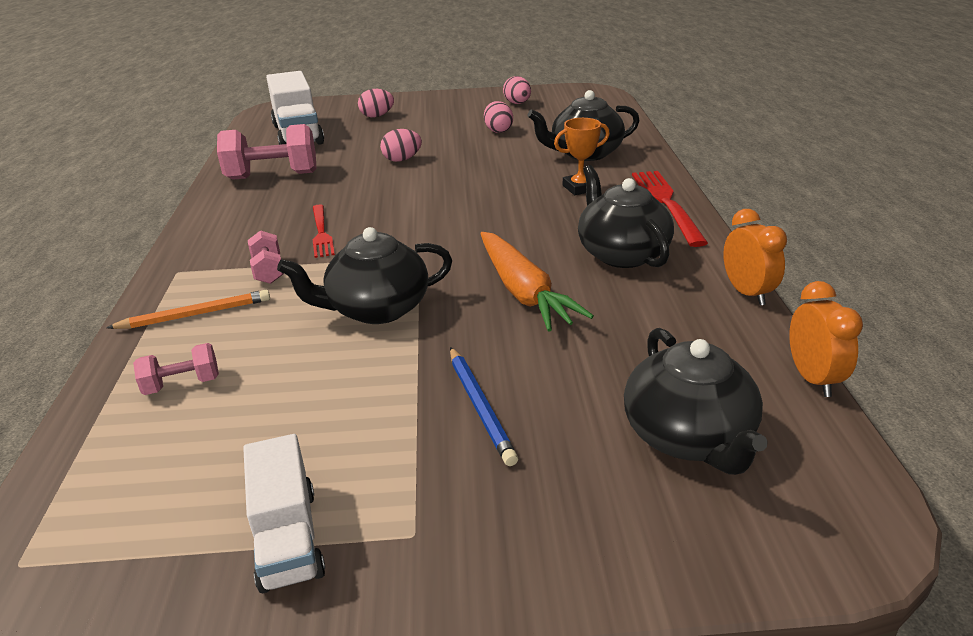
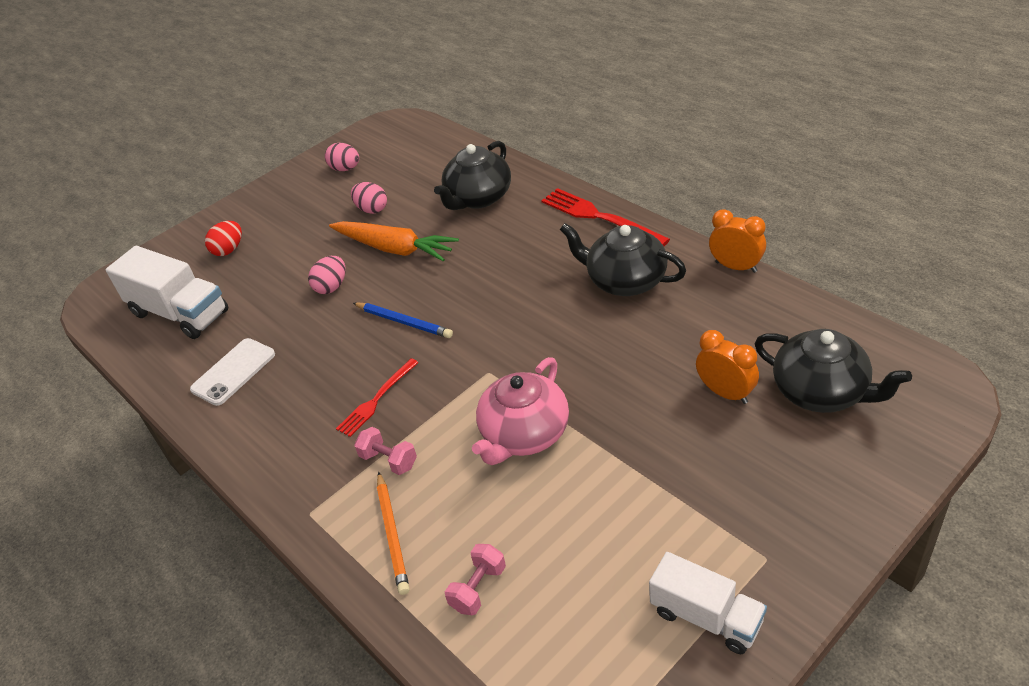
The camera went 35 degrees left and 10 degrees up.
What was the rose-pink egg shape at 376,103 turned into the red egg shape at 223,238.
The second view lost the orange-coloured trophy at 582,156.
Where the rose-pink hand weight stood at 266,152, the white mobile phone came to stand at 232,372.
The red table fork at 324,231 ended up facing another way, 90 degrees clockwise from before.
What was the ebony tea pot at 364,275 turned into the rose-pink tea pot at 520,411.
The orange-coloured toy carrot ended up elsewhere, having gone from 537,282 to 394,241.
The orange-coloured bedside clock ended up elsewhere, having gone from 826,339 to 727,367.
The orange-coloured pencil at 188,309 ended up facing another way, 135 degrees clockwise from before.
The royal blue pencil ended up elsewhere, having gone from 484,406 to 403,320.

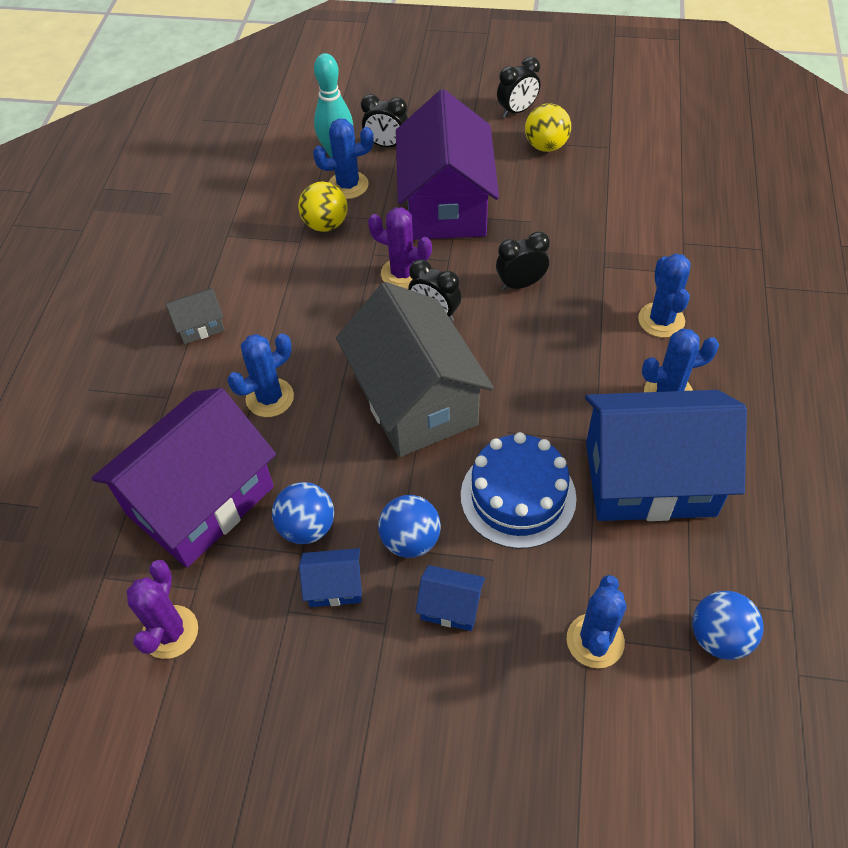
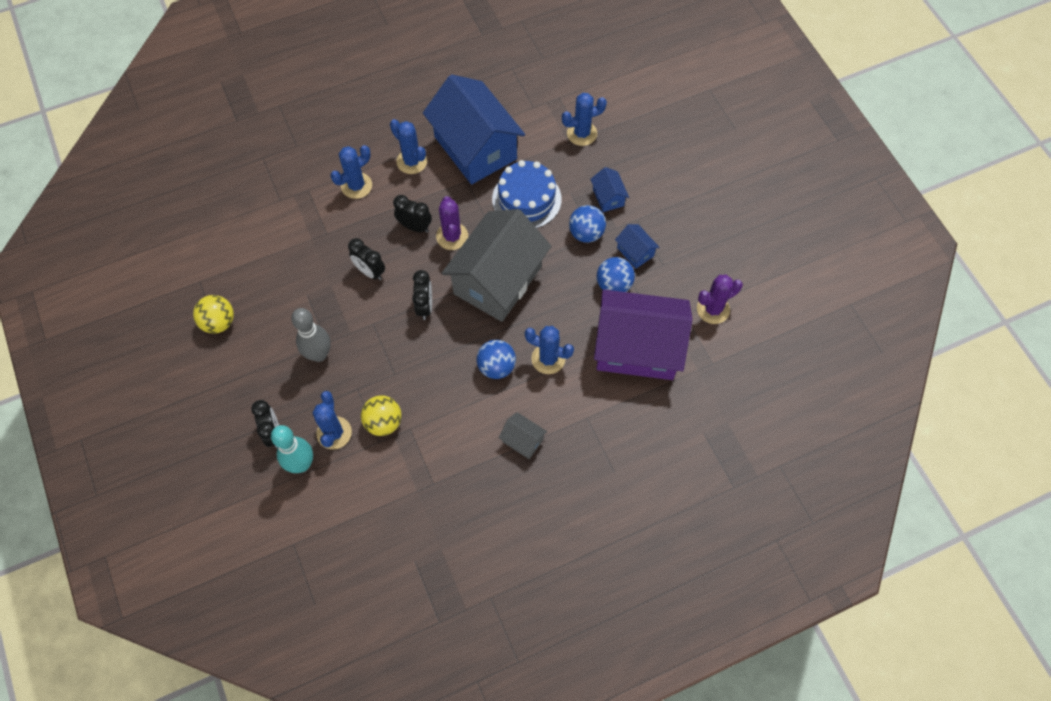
The camera went 125 degrees left and 10 degrees up.
The ebony bedside clock ended up elsewhere, having gone from 518,87 to 412,214.
Where the violet toy house stood at 447,164, the gray skittle came to stand at 311,335.
The royal blue saguaro cactus at 343,158 ended up facing another way, 45 degrees clockwise from before.
The violet saguaro cactus ended up elsewhere, having gone from 400,248 to 452,223.
The royal blue ball ended up elsewhere, having gone from 728,625 to 496,359.

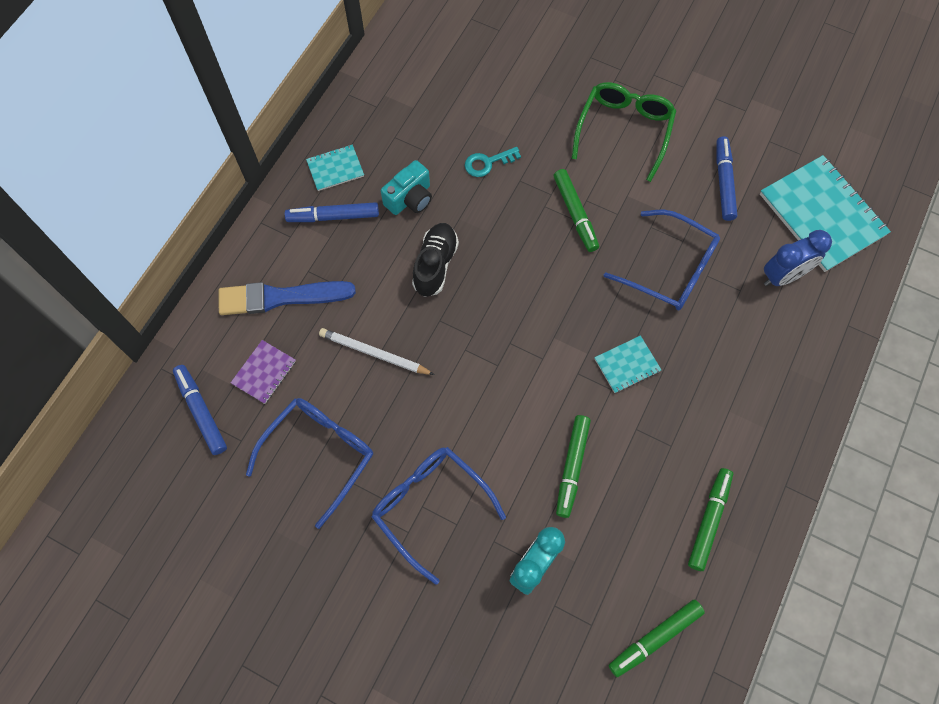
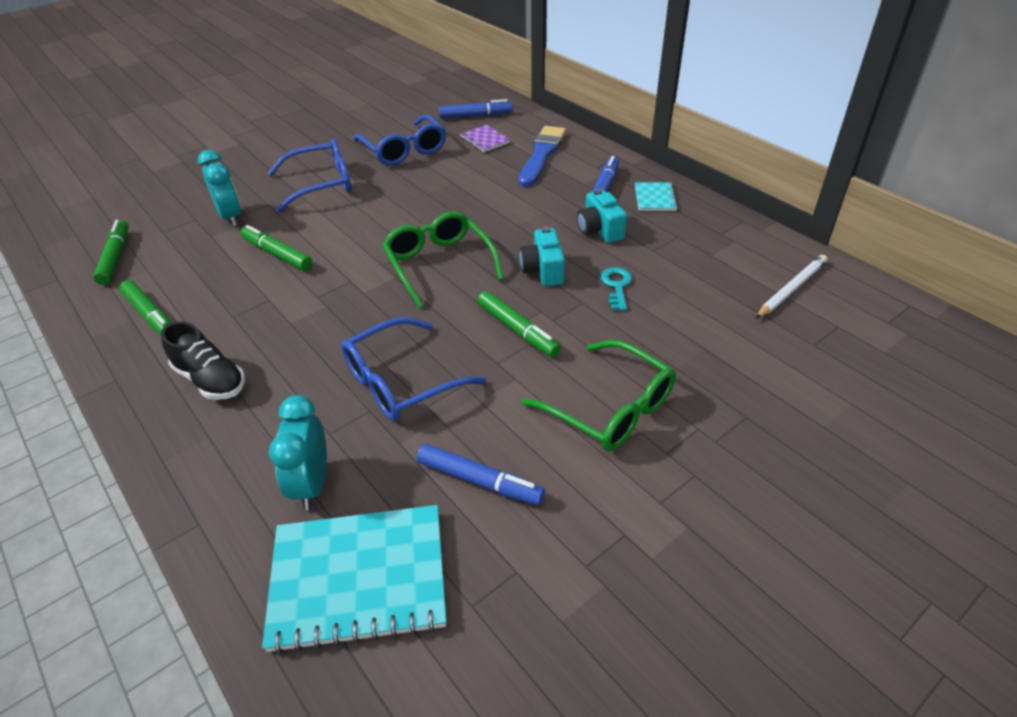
The camera went 115 degrees right and 25 degrees down.
The green felt pen at 576,210 ended up facing another way, 135 degrees counterclockwise from before.
The ebony sneaker ended up elsewhere, having gone from 435,260 to 203,360.
What was the royal blue bedside clock at 798,258 turned into the turquoise bedside clock at 298,452.
The white pencil ended up elsewhere, having gone from 377,351 to 791,287.
The second view lost the turquoise exercise book at 627,364.
The second view gained the green glasses at 443,259.
The second view gained the turquoise compact camera at 542,256.

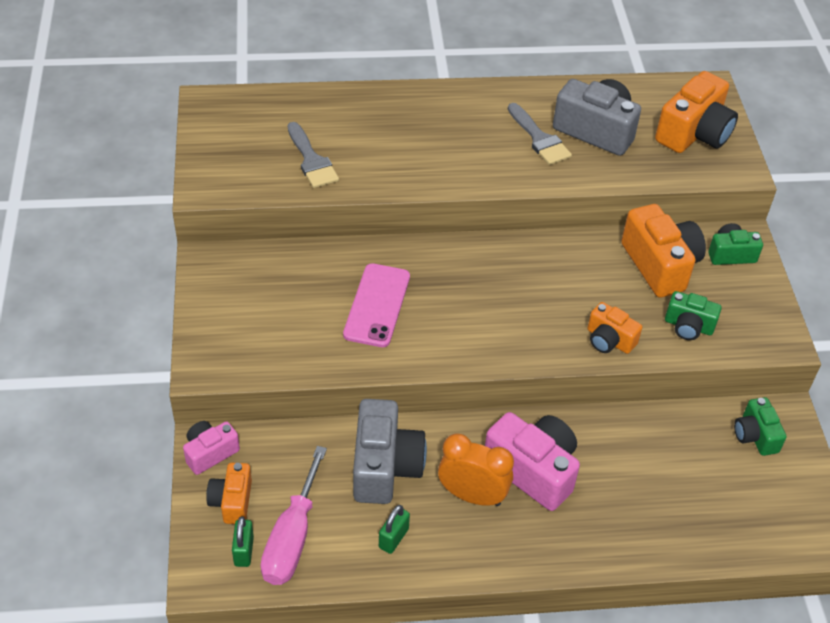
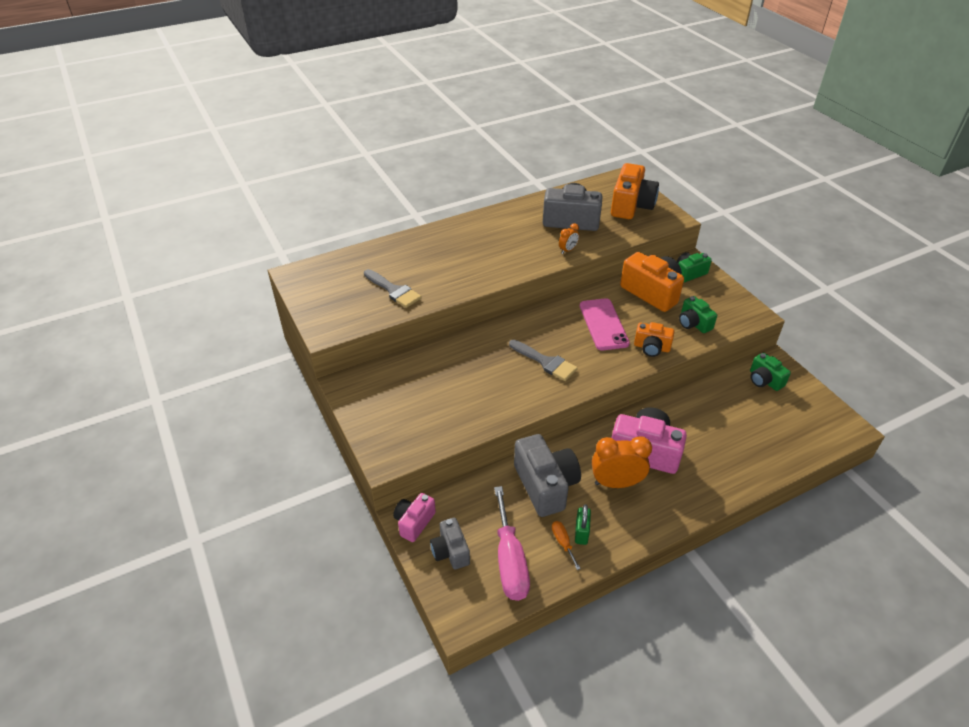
The camera went 20 degrees left and 5 degrees down.
The gray paintbrush ended up elsewhere, having gone from 540,134 to 543,360.
The rose-pink mobile phone ended up elsewhere, having gone from 376,305 to 605,324.
The green compact camera at 693,315 ended up facing another way, 60 degrees clockwise from before.
What was the orange-coloured compact camera at 229,493 turned into the gray compact camera at 450,543.
The second view lost the green padlock at 243,541.
The second view gained the orange-coloured bedside clock at 569,238.
The second view gained the orange-coloured screwdriver at 566,545.

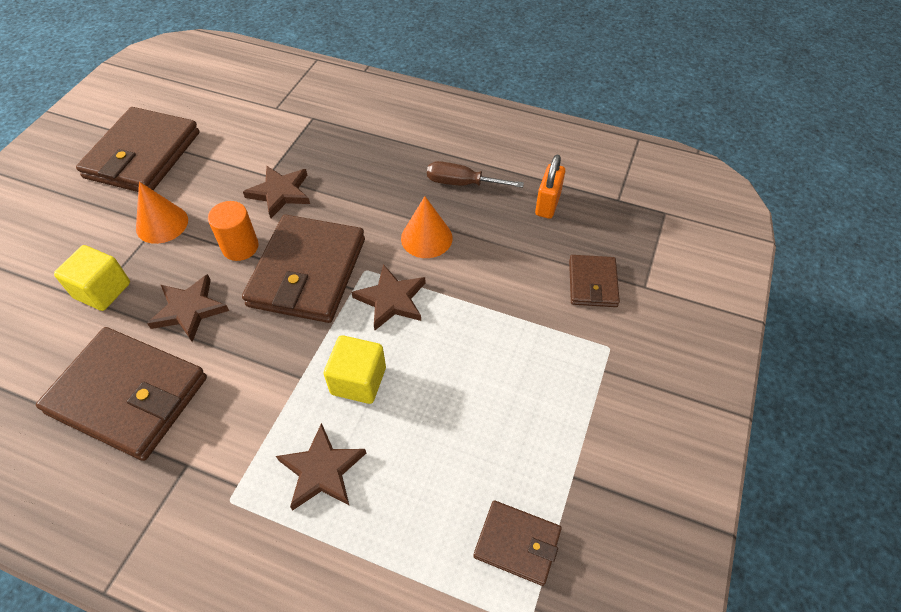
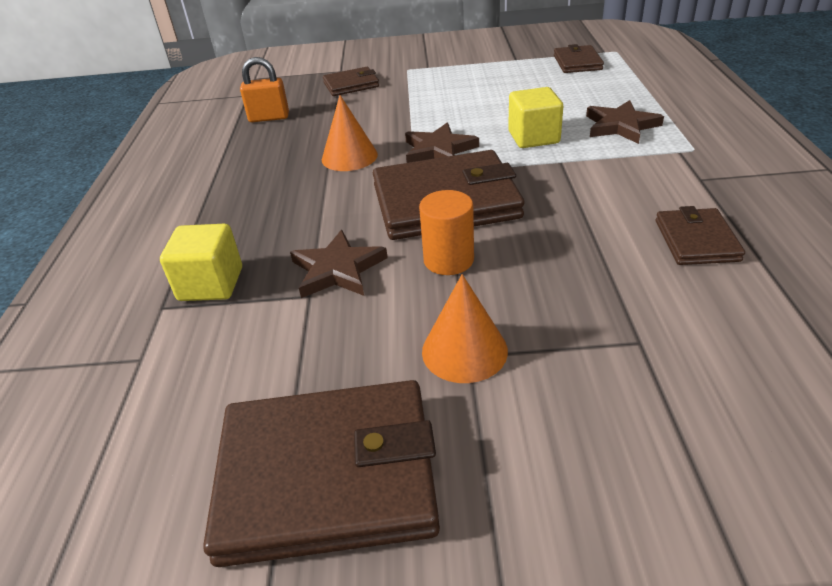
The camera went 110 degrees left and 15 degrees down.
The second view lost the dark brown screwdriver at 475,174.
The golden block ended up elsewhere, having gone from 92,278 to 201,262.
The second view lost the dark brown star at 188,308.
The size of the dark brown card wallet at 121,394 changed by a factor of 0.52.

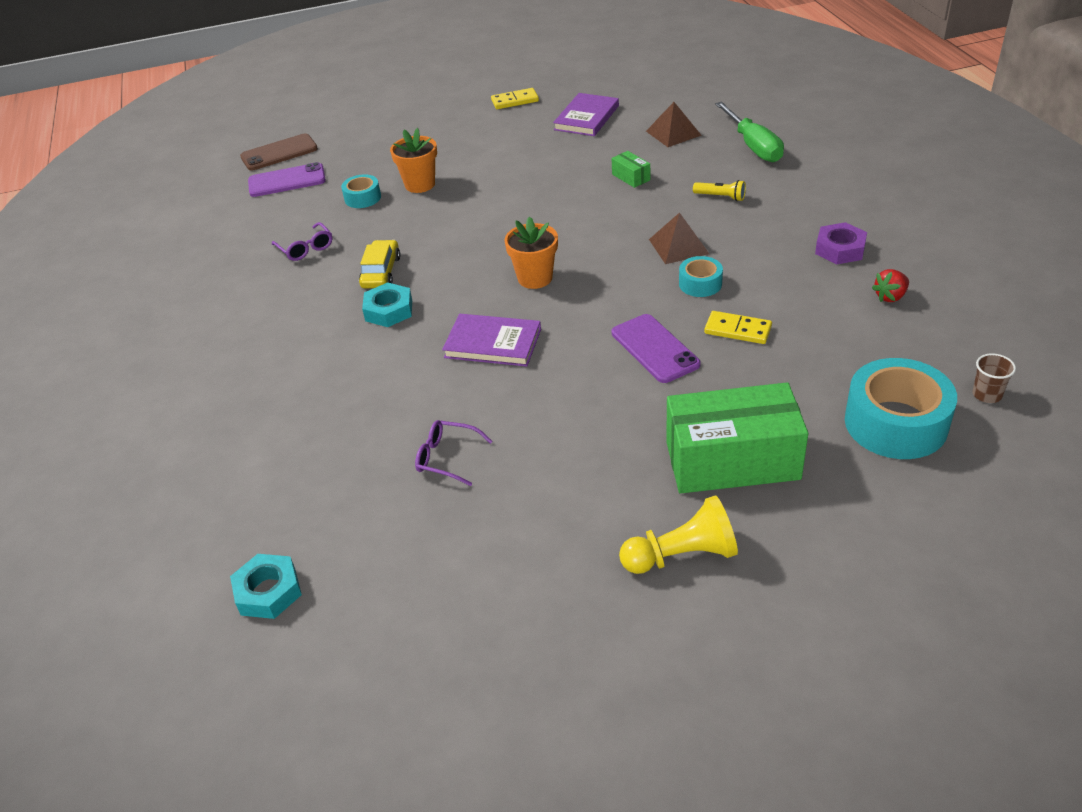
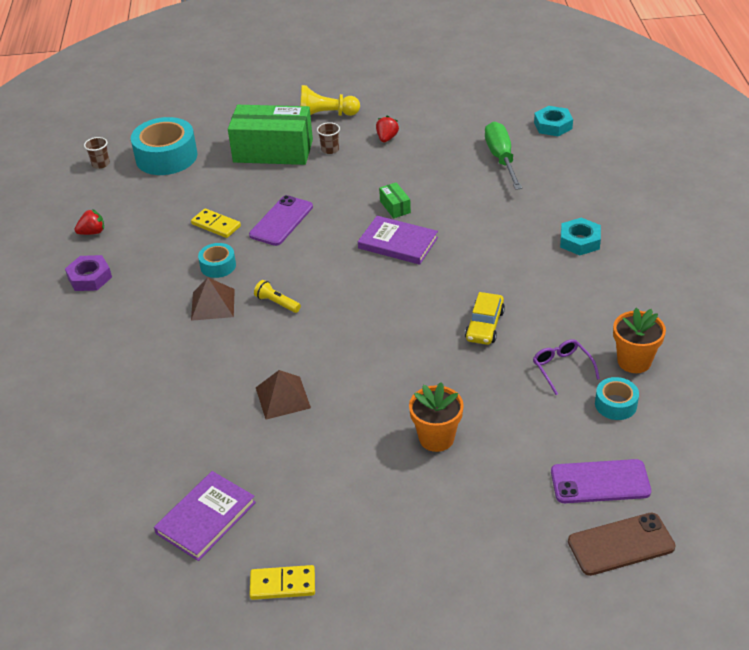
The camera went 170 degrees left and 0 degrees up.
The dark brown pyramid shape ended up elsewhere, having gone from 674,124 to 283,395.
The green screwdriver ended up elsewhere, having gone from 749,132 to 503,156.
The green package ended up elsewhere, having gone from 631,169 to 395,200.
The turquoise tape ended up elsewhere, having gone from 361,191 to 617,398.
The golden torch ended up elsewhere, having gone from 719,190 to 277,296.
The orange-coloured flower pot ended up elsewhere, having gone from 531,253 to 639,340.
The turquoise hexagon nut ended up elsewhere, having gone from 387,304 to 580,236.
The violet mobile phone at 656,348 ended up facing another way, 45 degrees clockwise from before.
The second view lost the violet glasses at 454,453.
The second view gained the red toy strawberry at 387,129.
The second view gained the dark brown cup at 328,138.

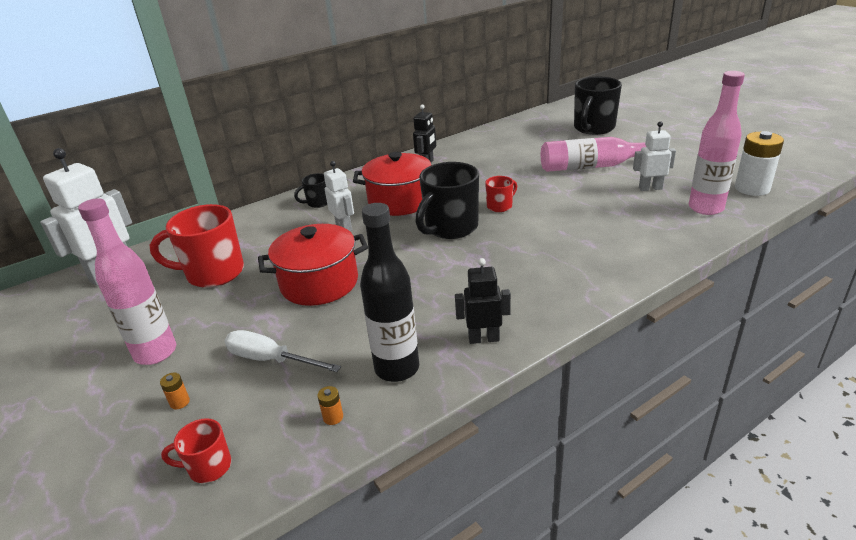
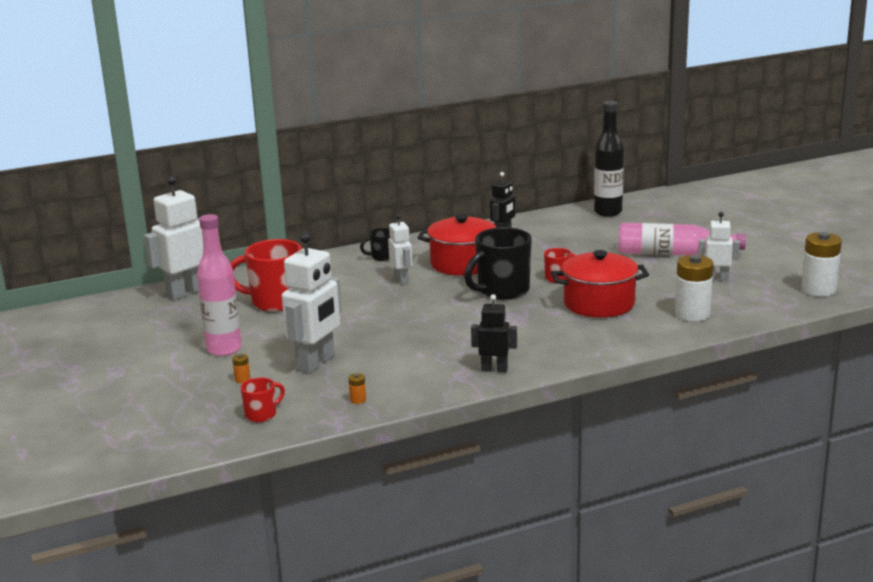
The camera went 10 degrees right and 10 degrees down.
The second view lost the rose-pink flask at 717,143.
The second view lost the ebony tea mug at 598,106.
The ebony flask ended up elsewhere, having gone from 389,292 to 609,159.
The red pot ended up elsewhere, having gone from 313,265 to 600,284.
Where the white screwdriver stood at 283,351, the white robot figure came to stand at 312,303.
The red tea mug at 196,450 ended up facing another way, 135 degrees clockwise from before.
The second view gained the white battery at 694,288.

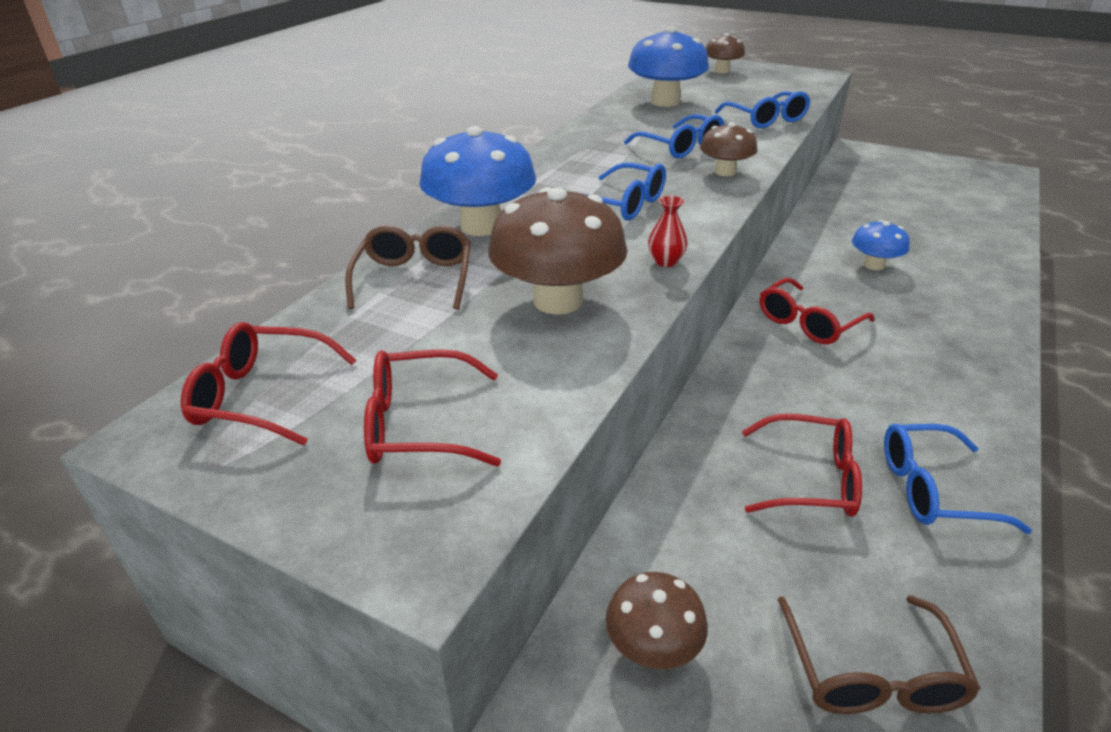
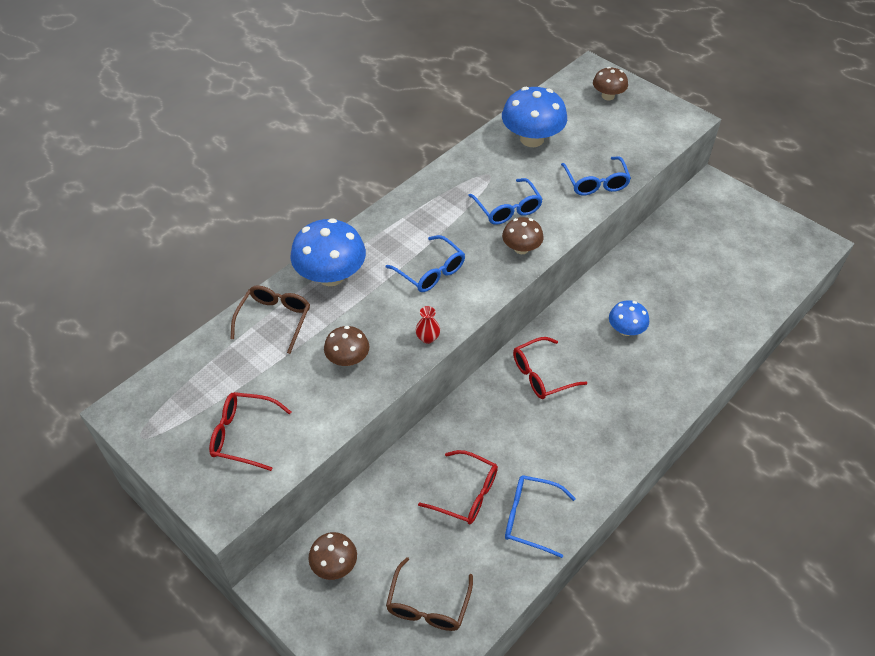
The camera went 15 degrees right and 15 degrees up.
The size of the dark brown fungus at 558,251 changed by a factor of 0.57.
The second view lost the red glasses at 268,384.

